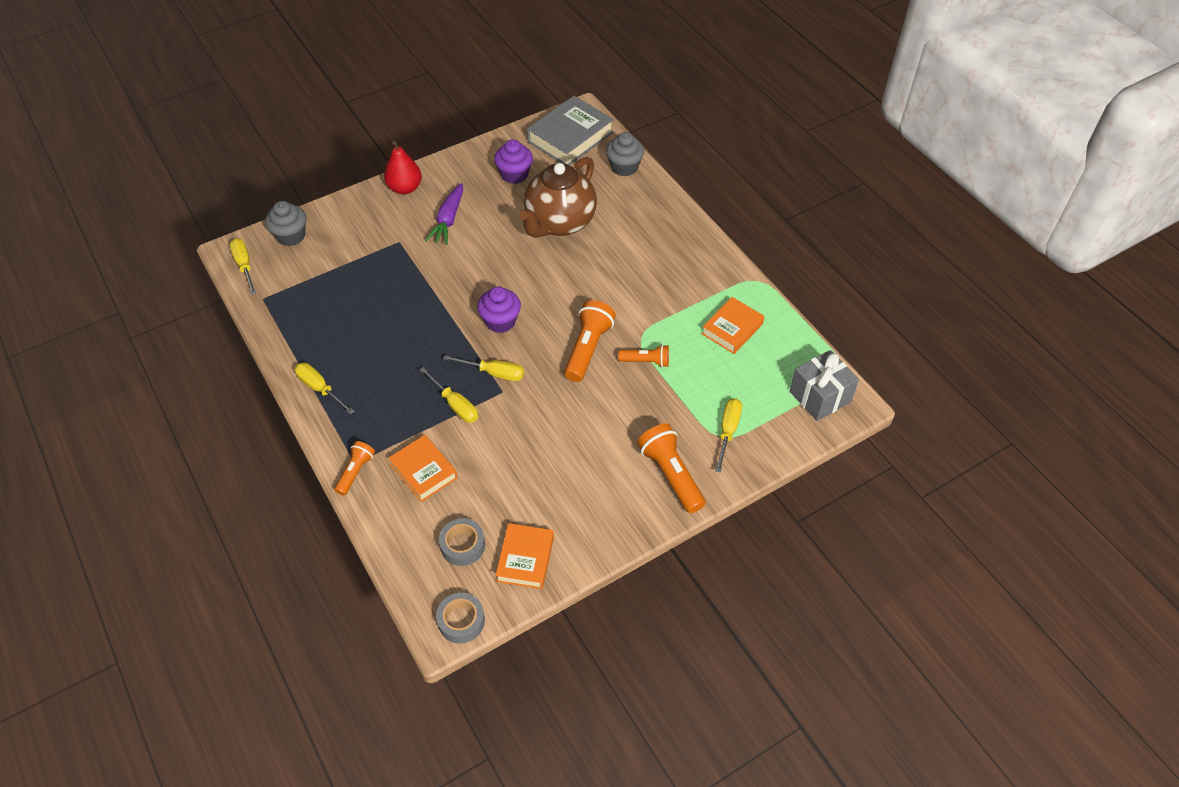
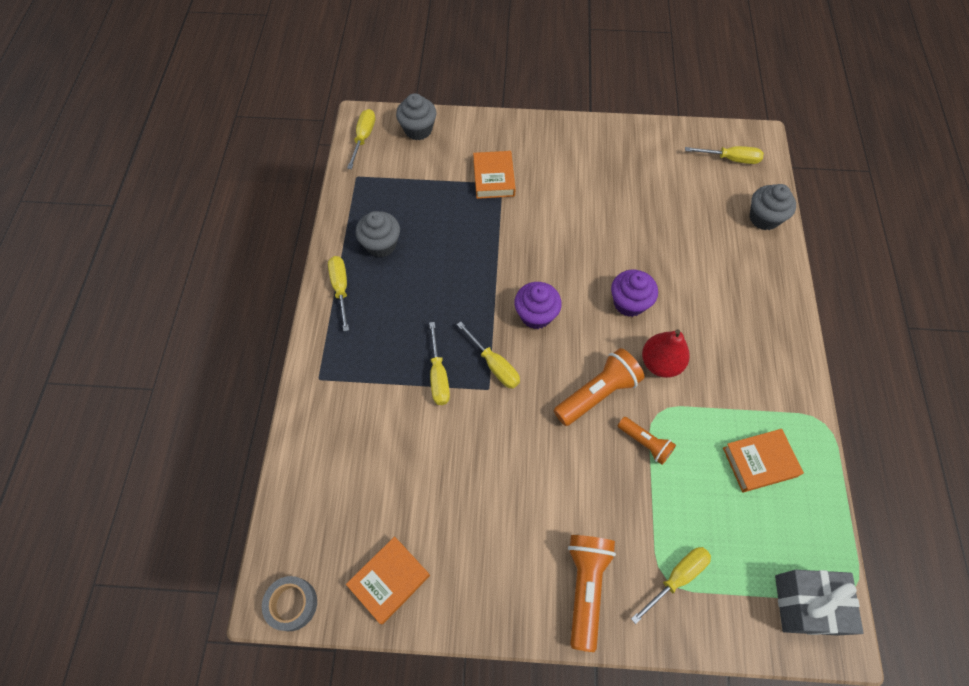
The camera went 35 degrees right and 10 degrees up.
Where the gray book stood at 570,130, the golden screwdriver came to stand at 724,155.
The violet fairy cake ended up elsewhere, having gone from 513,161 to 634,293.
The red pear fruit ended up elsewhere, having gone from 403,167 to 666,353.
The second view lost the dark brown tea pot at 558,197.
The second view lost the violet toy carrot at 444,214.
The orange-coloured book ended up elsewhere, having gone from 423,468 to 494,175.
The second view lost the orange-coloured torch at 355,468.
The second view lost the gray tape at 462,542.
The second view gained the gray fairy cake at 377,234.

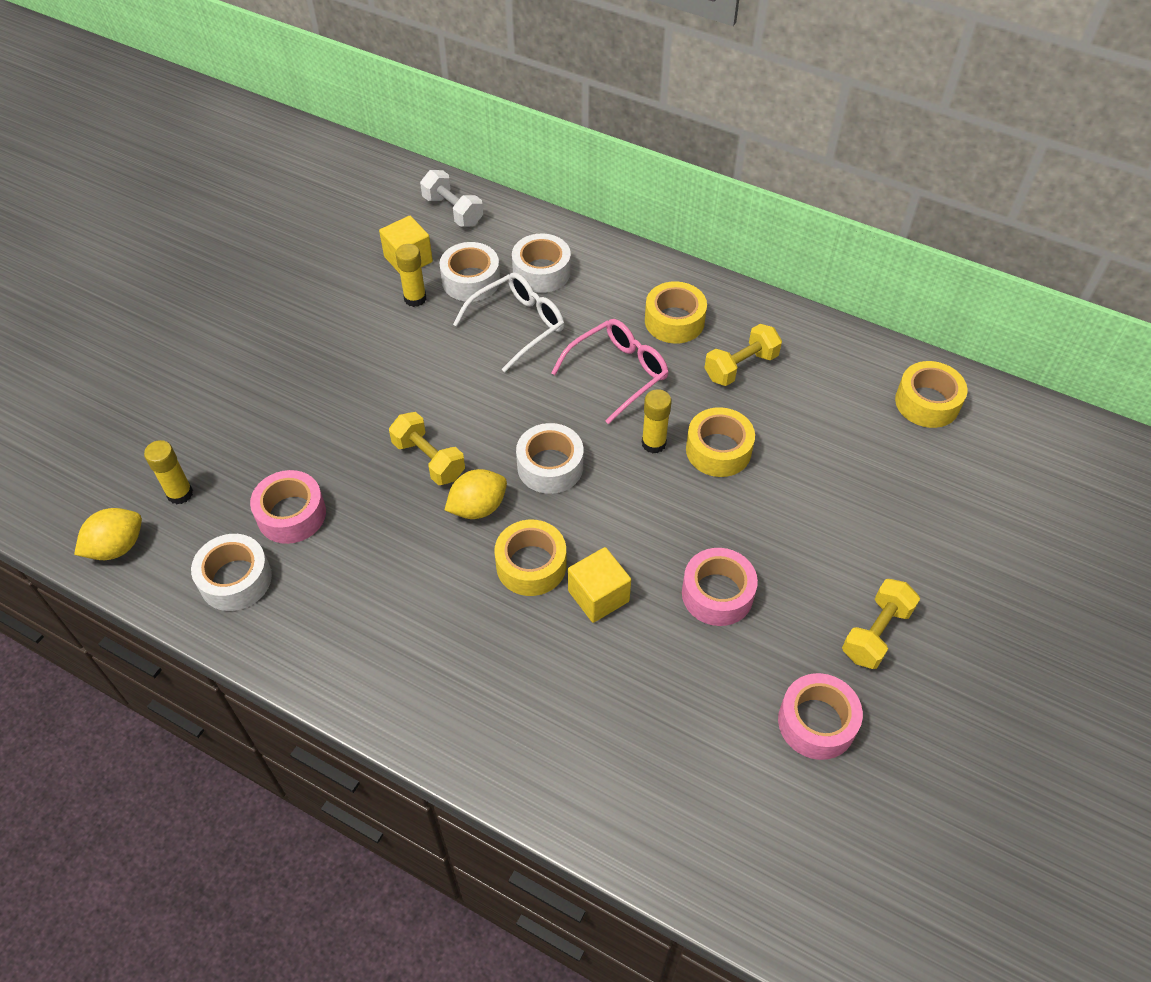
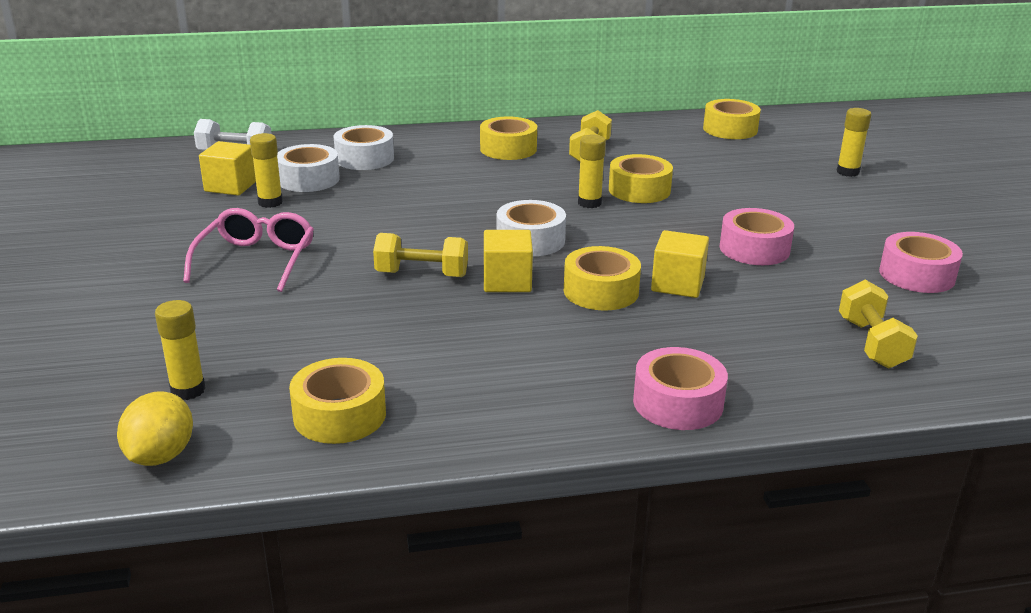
The camera went 40 degrees left and 25 degrees down.
The second view lost the white glasses at 508,322.
The rose-pink glasses ended up elsewhere, having gone from 610,371 to 248,250.
Where the golden lemon stood at 476,494, the golden block came to stand at 508,261.
The rose-pink tape ended up elsewhere, having gone from 288,507 to 680,388.
What was the white tape at 231,572 turned into the golden tape at 337,401.
The golden hand weight ended up elsewhere, having gone from 881,624 to 878,324.
The second view gained the golden glue at 854,142.

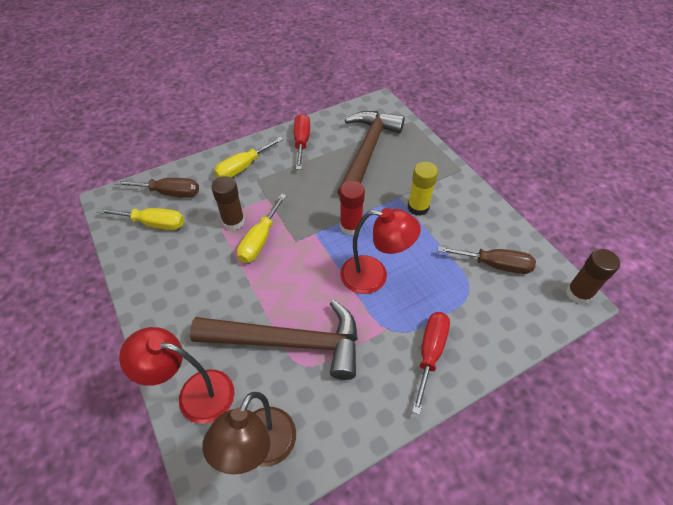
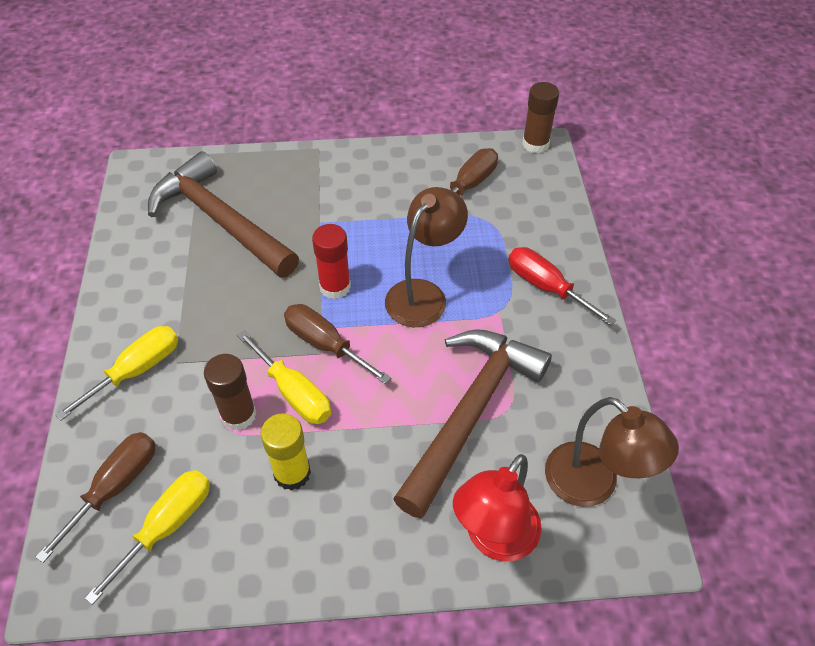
The camera went 65 degrees left and 0 degrees up.
The second view lost the red screwdriver at 302,142.
The golden screwdriver at 248,157 ended up facing another way, 120 degrees counterclockwise from before.
The golden glue ended up elsewhere, having gone from 423,189 to 286,452.
What was the red reading lamp at 380,251 turned into the dark brown reading lamp at 426,257.
The second view gained the dark brown screwdriver at 337,344.

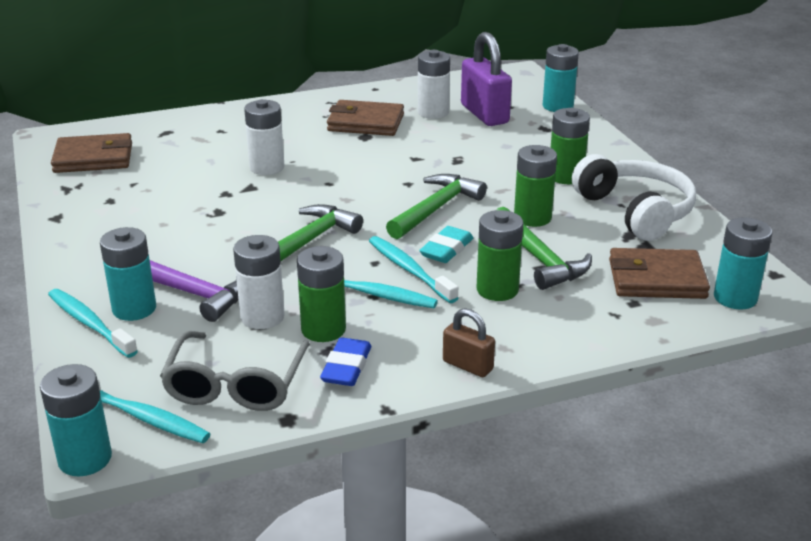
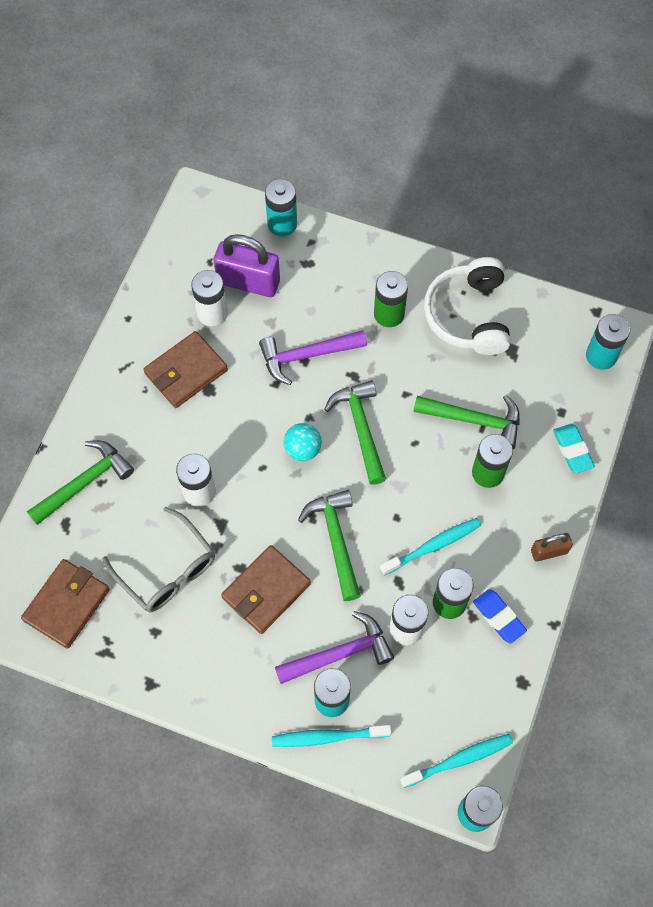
The camera went 50 degrees left and 35 degrees up.
The second view lost the green battery at 535,186.
The white headset at 634,197 ended up facing another way, 105 degrees counterclockwise from before.
The turquoise gum eraser ended up elsewhere, having gone from 446,244 to 574,448.
The second view lost the turquoise toothbrush at 413,269.
The dark brown card wallet ended up elsewhere, having gone from 659,273 to 266,589.
The gray glasses ended up elsewhere, having gone from 235,371 to 158,559.
The second view gained the violet carpenter's hammer at 313,357.
The second view gained the turquoise ball at 303,442.
The second view gained the green carpenter's hammer at 80,482.

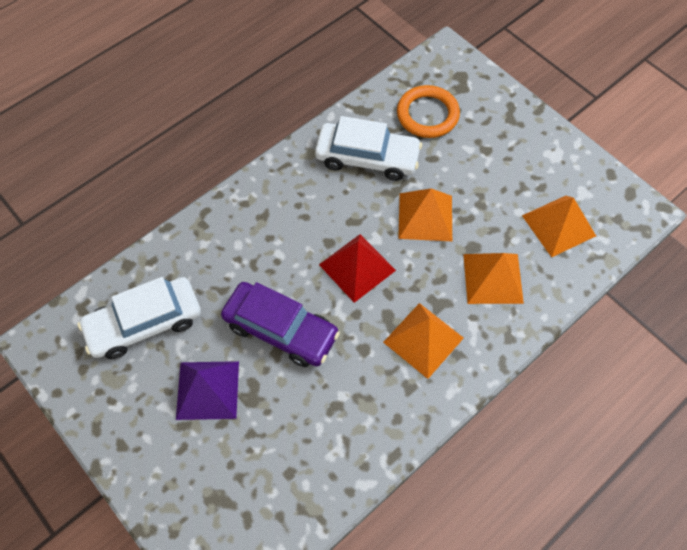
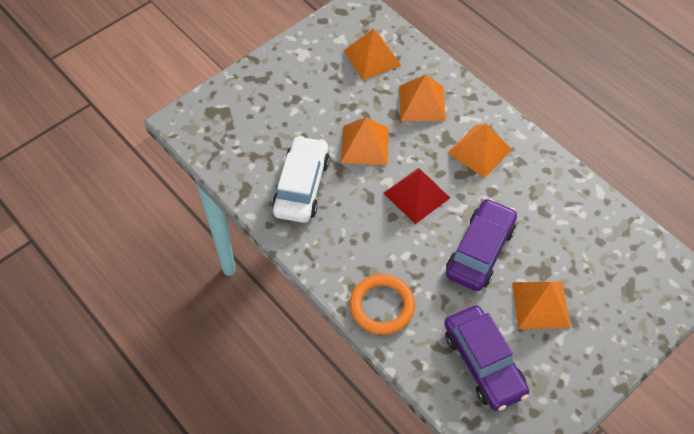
The camera went 90 degrees left and 5 degrees down.
The orange-coloured torus ended up elsewhere, having gone from 428,111 to 382,304.
What was the white toy car at 139,318 turned into the violet toy car at 486,358.
What was the violet pyramid shape at 207,390 turned into the orange-coloured pyramid shape at 541,305.

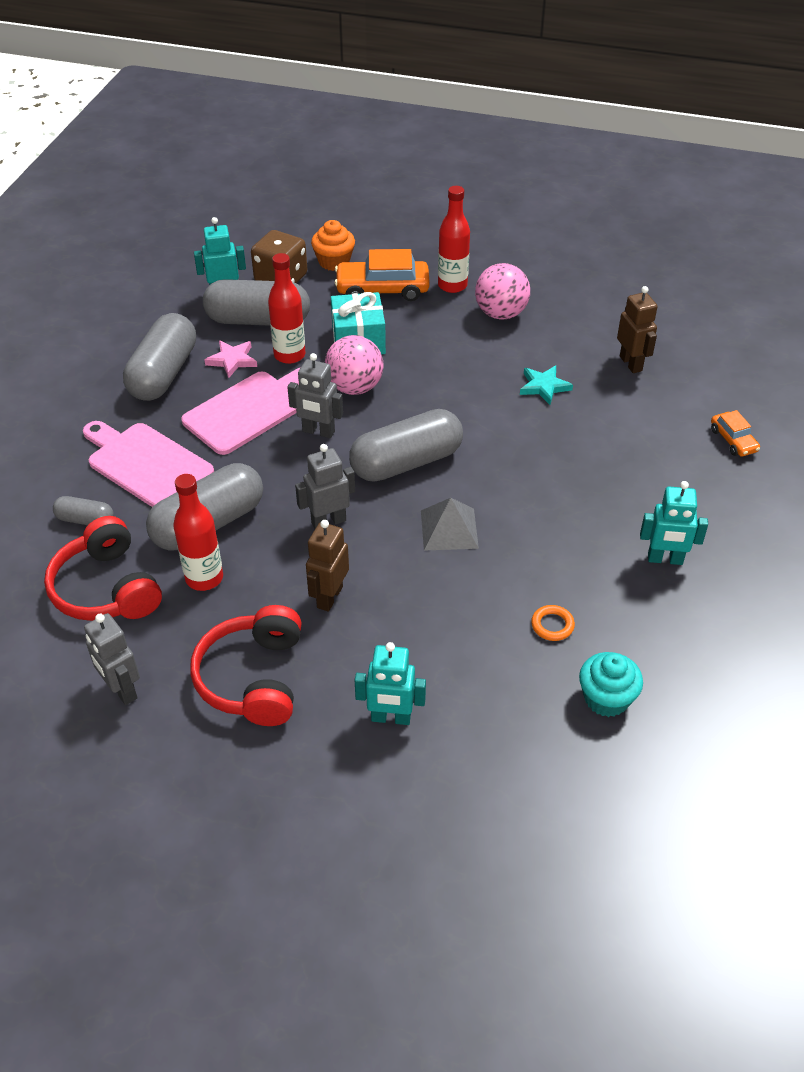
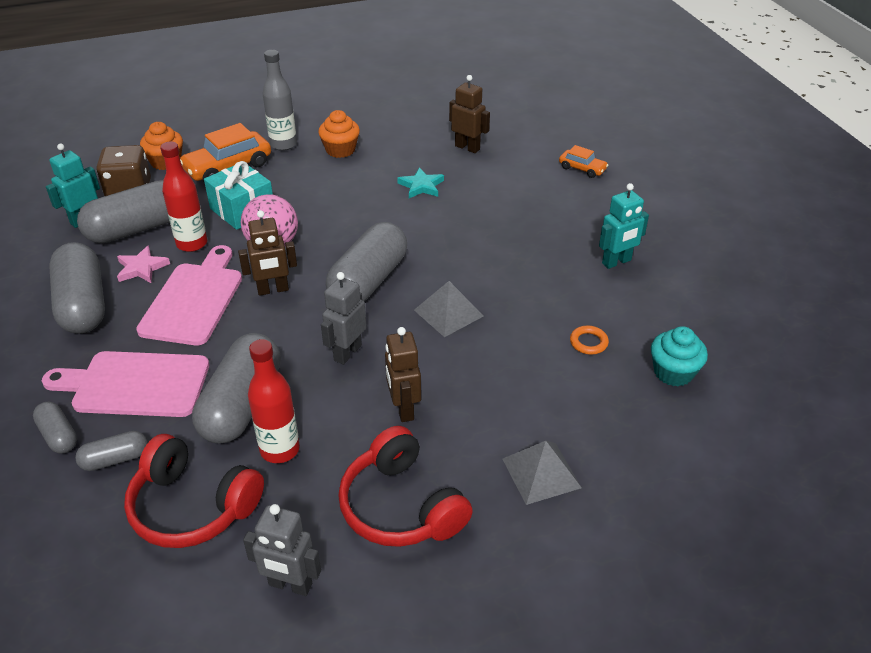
The camera went 35 degrees left and 5 degrees down.
What was the red flask at 454,239 turned into the gray flask at 280,100.
Where the rose-pink ball stood at 502,291, the orange-coloured fairy cake came to stand at 339,134.
What was the gray robot figure at 315,395 turned into the dark brown robot figure at 267,253.
Where the turquoise robot figure stood at 390,683, the gray pyramid shape came to stand at 542,473.
The second view gained the gray pill at 55,428.

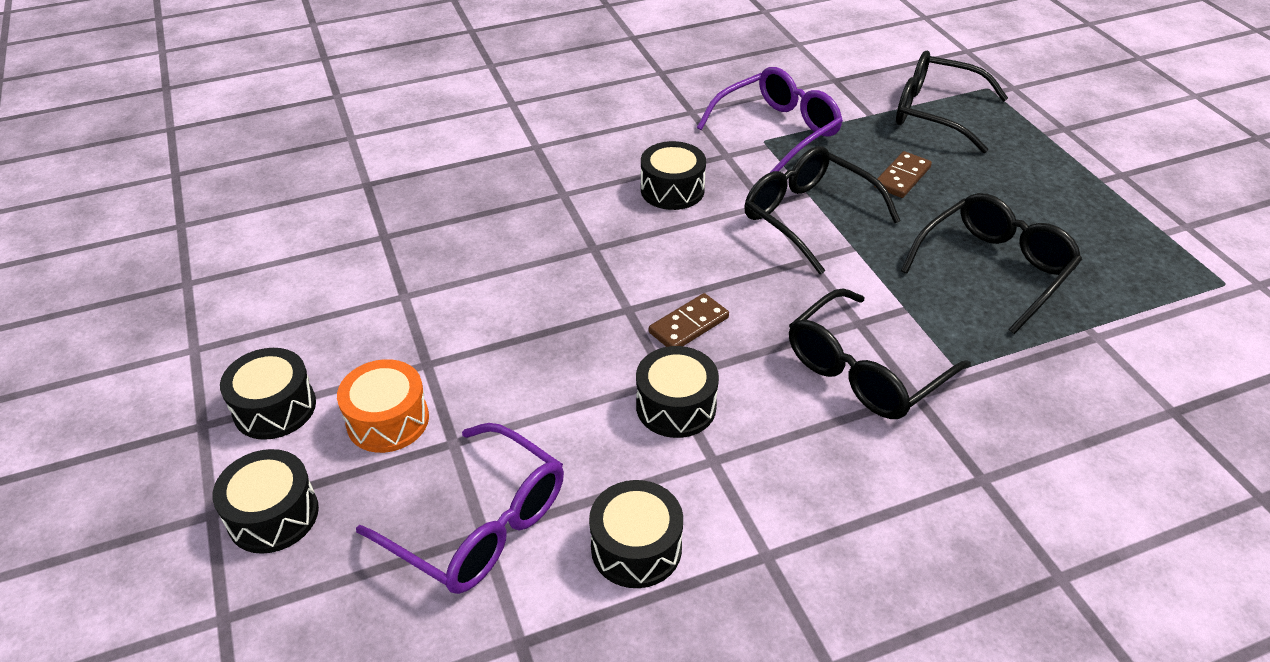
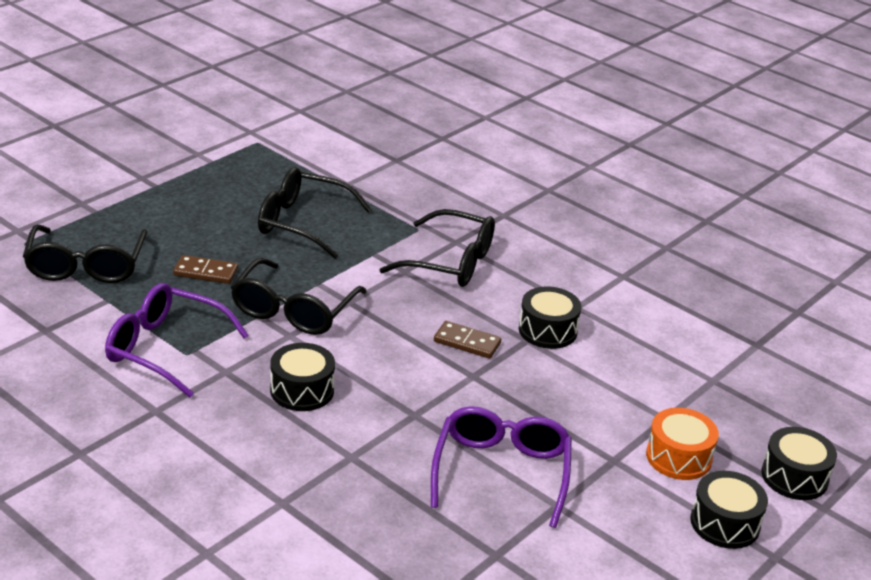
The camera went 120 degrees left and 10 degrees down.
The violet glasses ended up elsewhere, having gone from 460,508 to 501,467.
The second view lost the ebony snare drum at 636,534.

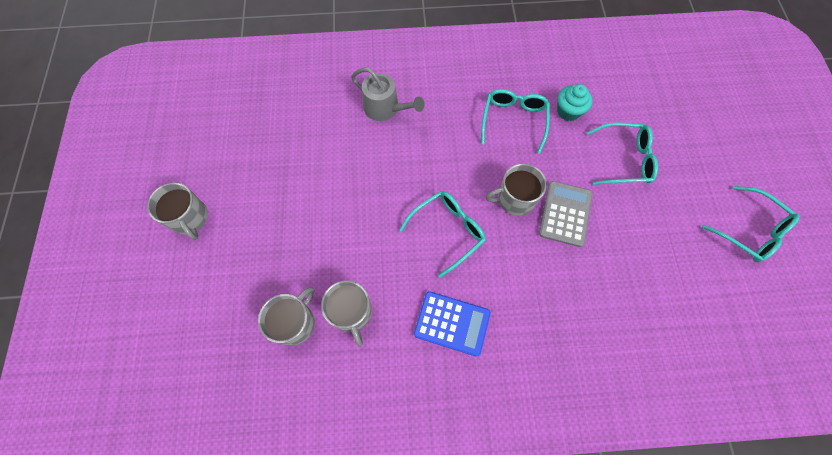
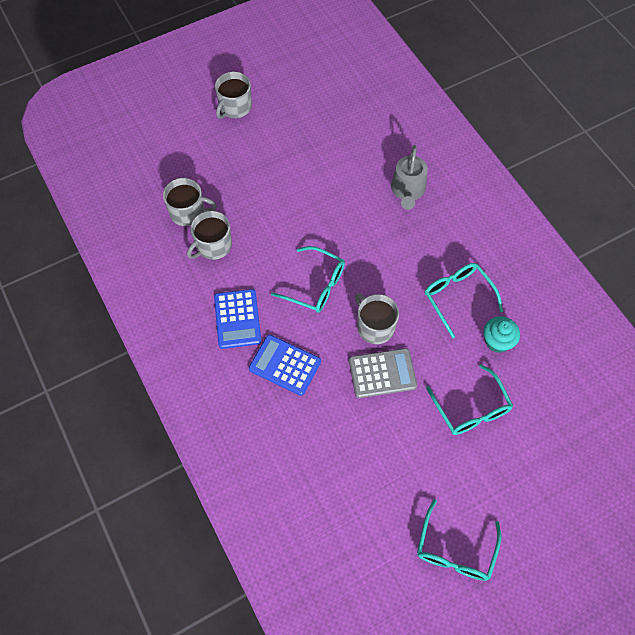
The camera went 65 degrees right and 5 degrees down.
The turquoise glasses at 515,121 ended up facing another way, 105 degrees counterclockwise from before.
The second view gained the royal blue adding machine at 285,365.

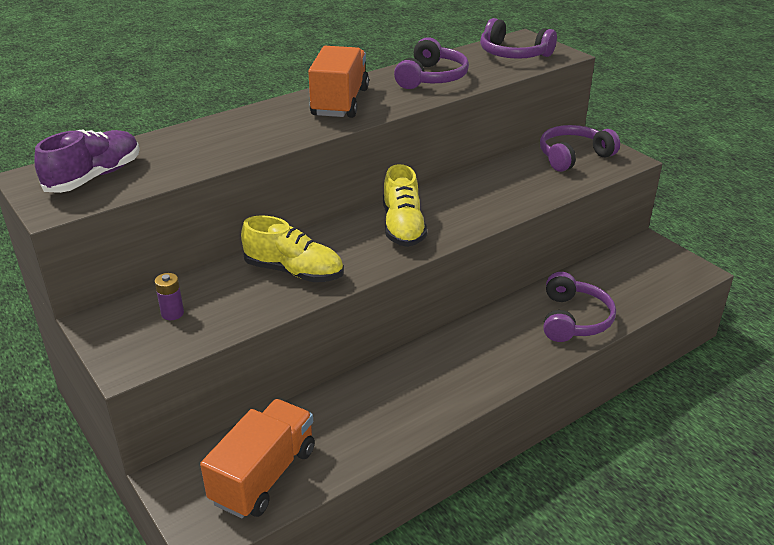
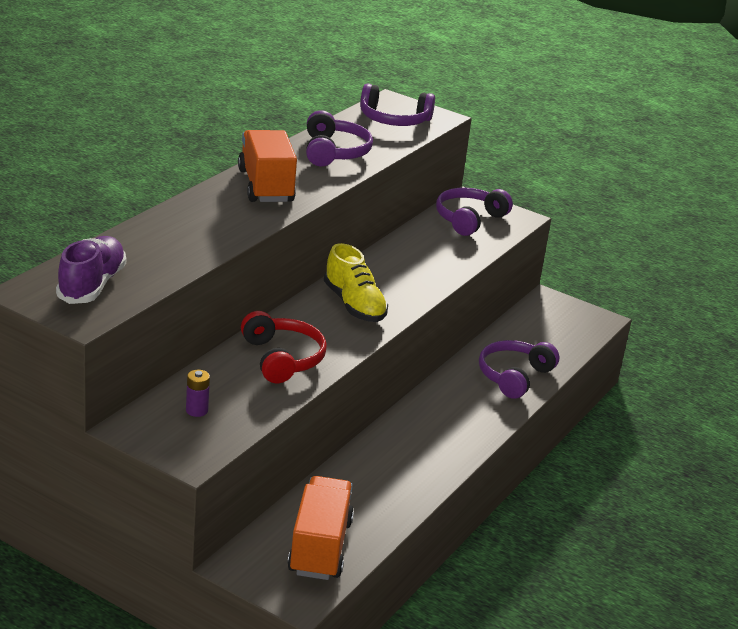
The camera went 25 degrees left and 5 degrees down.
Where the golden sneaker stood at 292,249, the red headset came to stand at 284,347.
The violet headset at 579,307 ended up facing another way, 135 degrees counterclockwise from before.

